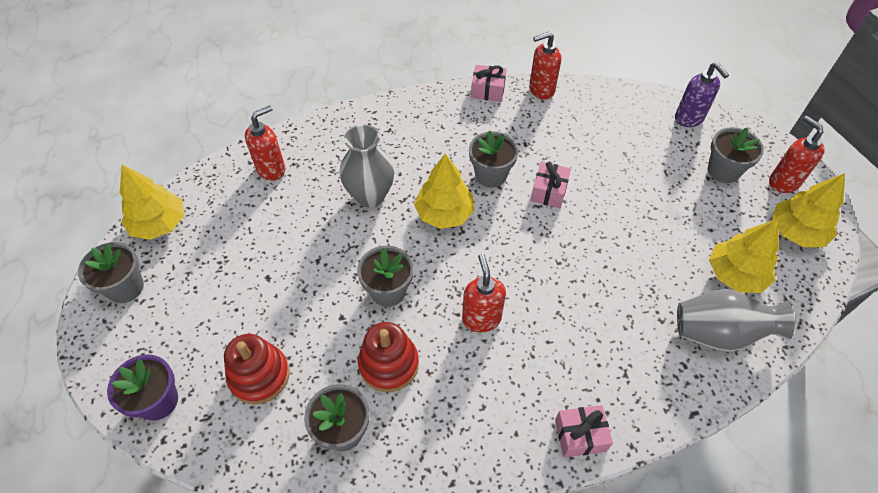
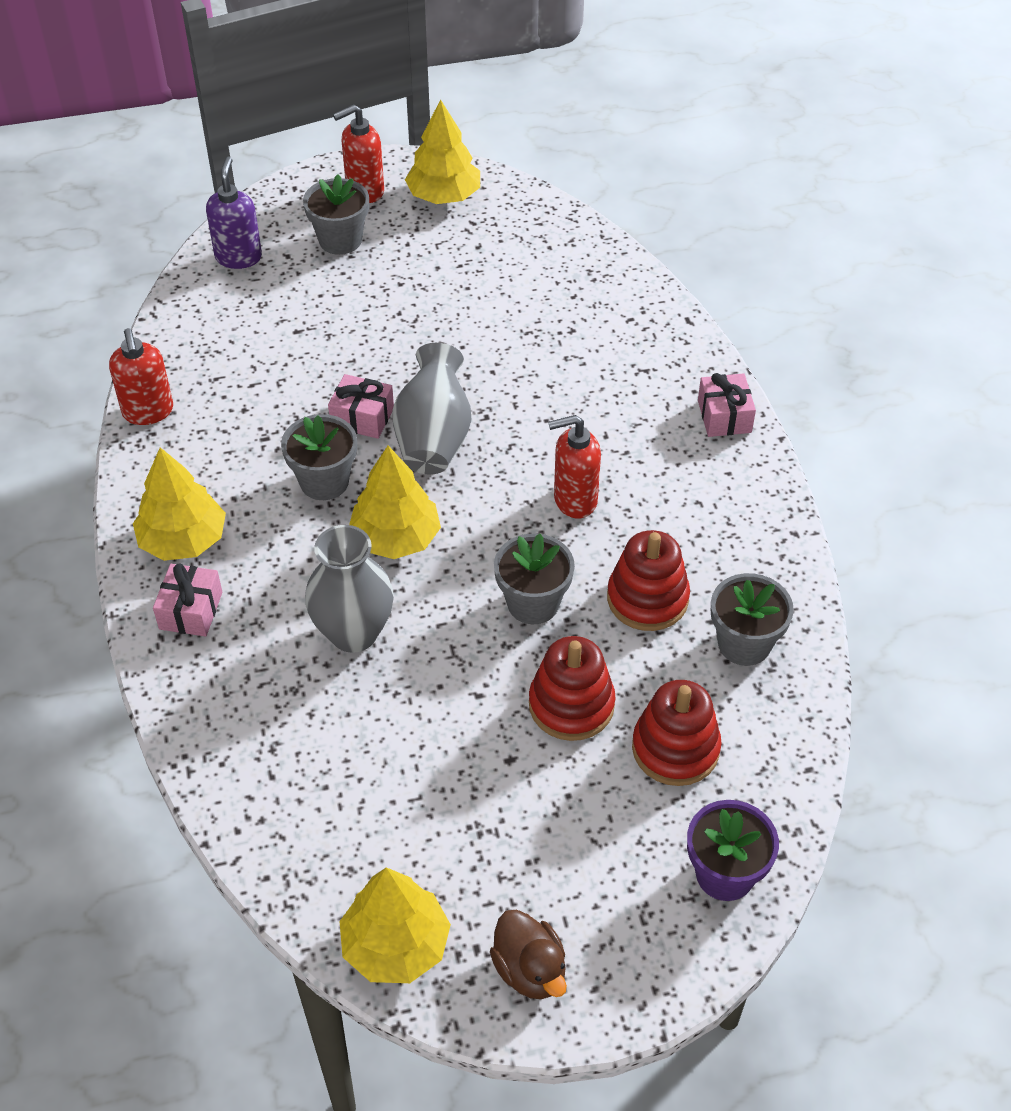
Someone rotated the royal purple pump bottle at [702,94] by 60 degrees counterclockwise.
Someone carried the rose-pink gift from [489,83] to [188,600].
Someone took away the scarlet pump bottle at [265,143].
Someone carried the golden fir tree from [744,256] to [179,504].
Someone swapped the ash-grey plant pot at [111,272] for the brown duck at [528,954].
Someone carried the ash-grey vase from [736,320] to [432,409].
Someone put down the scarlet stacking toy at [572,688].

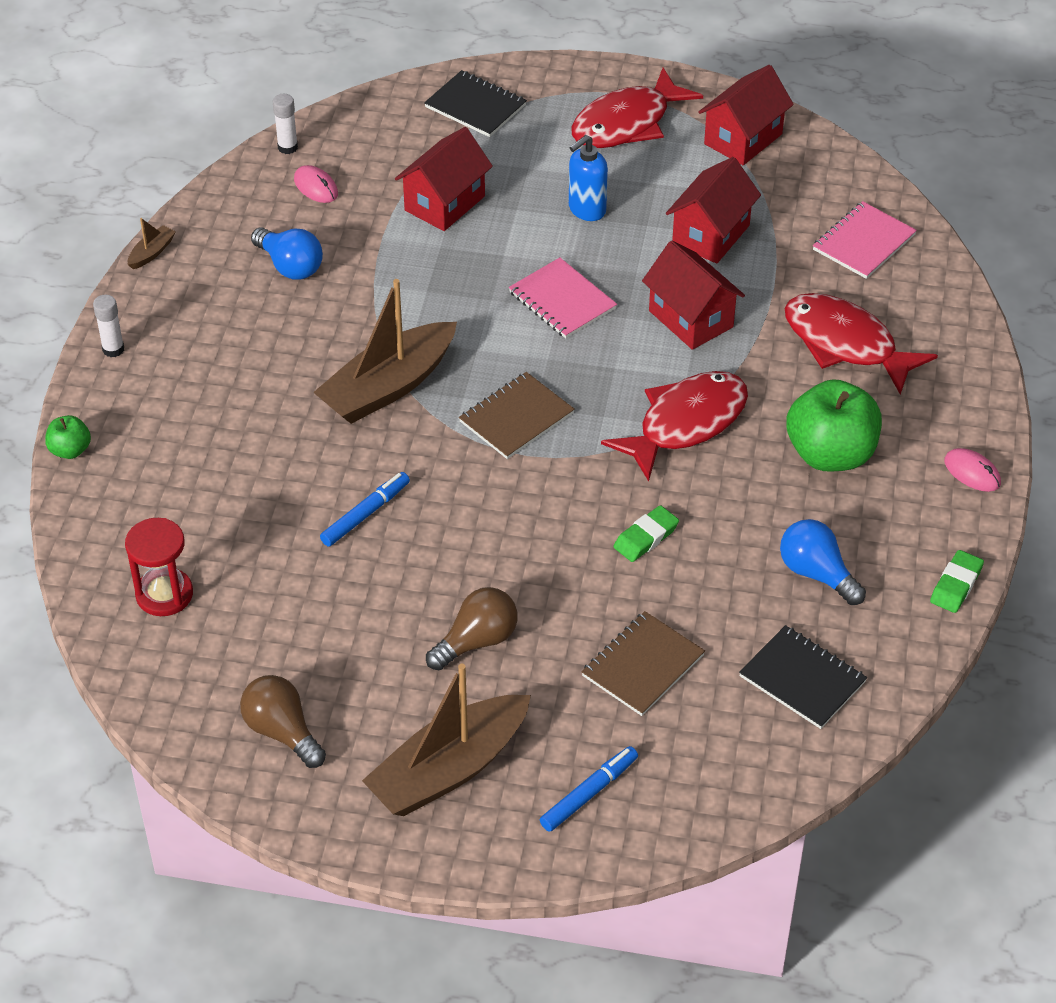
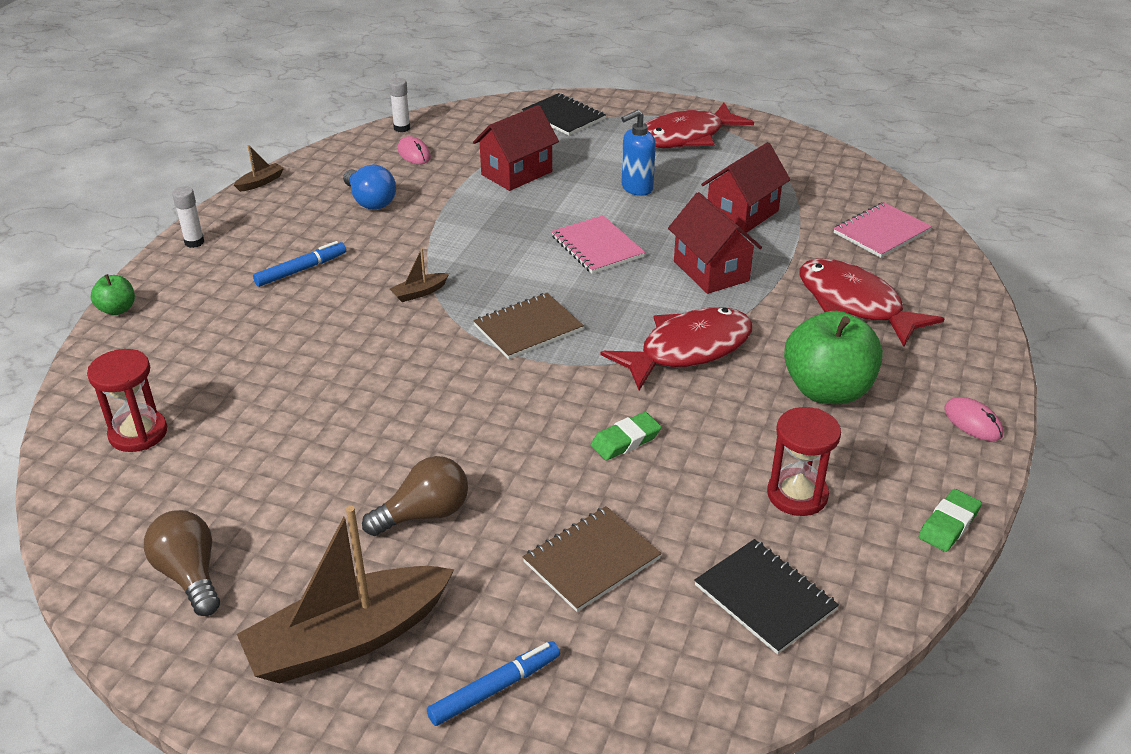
Someone took away the scarlet cottage at [746,115].
Someone scaled the brown toy boat at [385,351] by 0.40.
Someone carried the blue felt pen from [365,509] to [299,264].
Someone swapped the blue light bulb at [823,562] for the scarlet sandglass at [804,461].

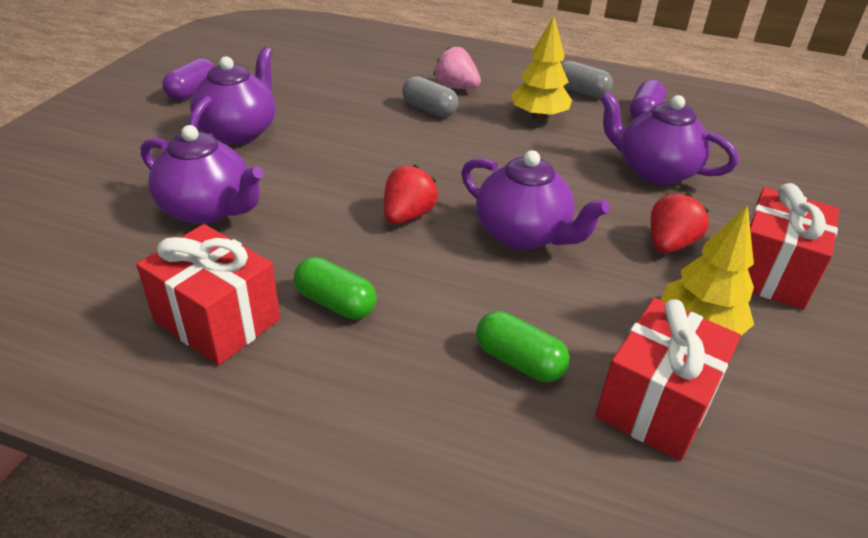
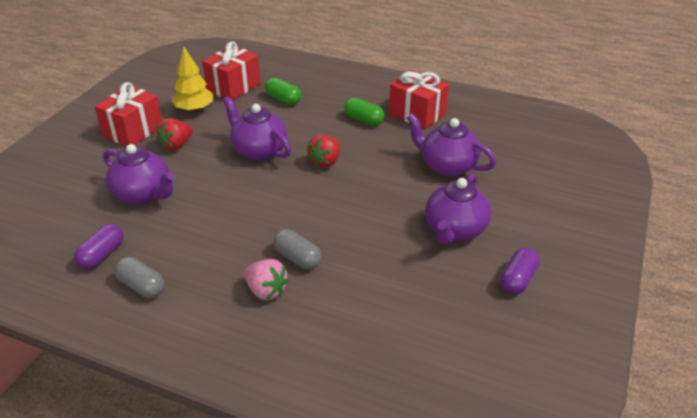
Someone took away the golden fir tree at [541,68].

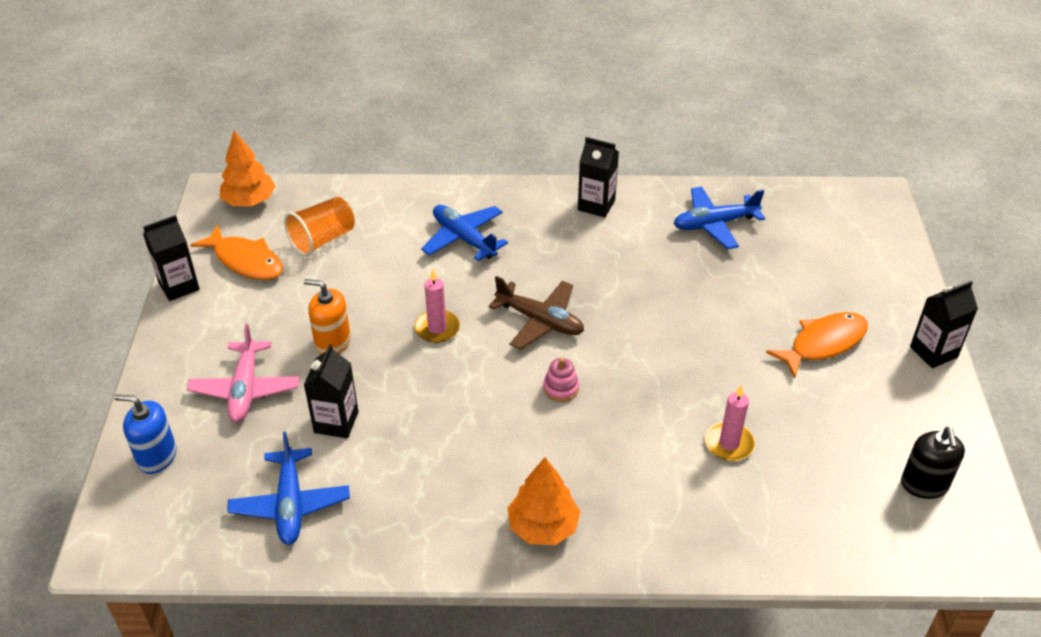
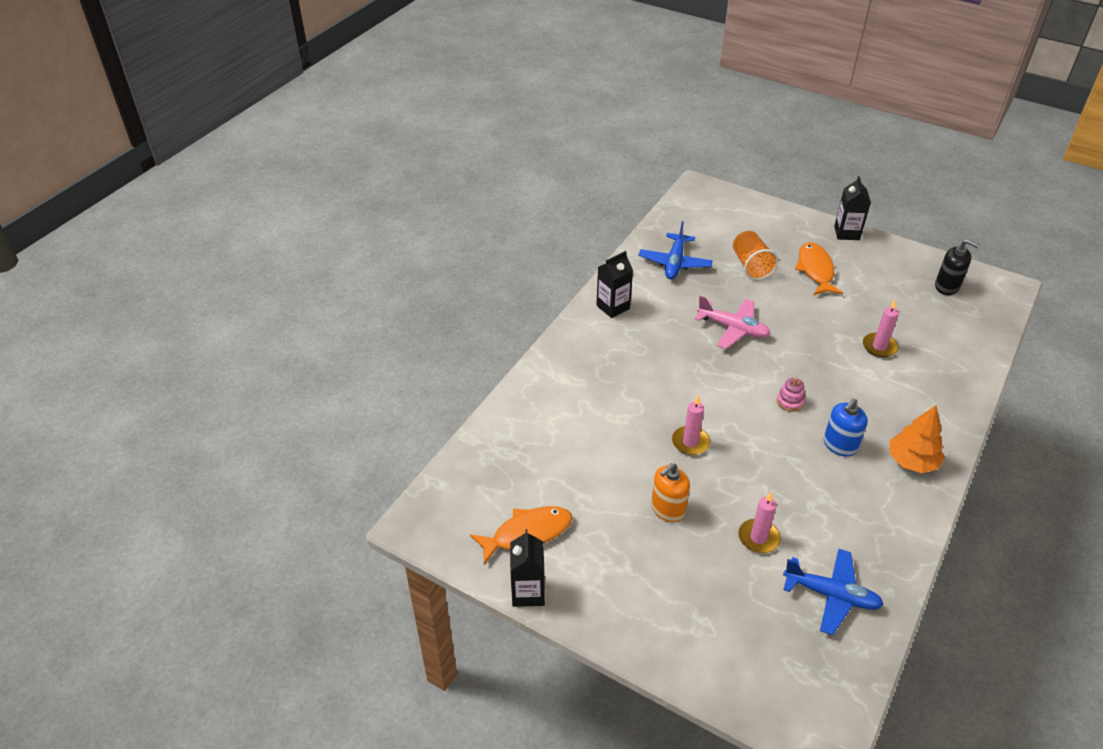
Someone took away the orange-coloured fir tree at [248,168].
Someone carried the orange-coloured cup from [319,226] to [756,255].
Someone took away the blue toy plane at [464,233].
Someone took away the brown toy plane at [536,313].
Someone carried the rose-pink toy plane from [243,372] to [733,322].
Someone swapped the black juice carton at [331,391] for the rose-pink candle at [759,522].
Someone carried the blue pump bottle from [145,434] to [846,427].

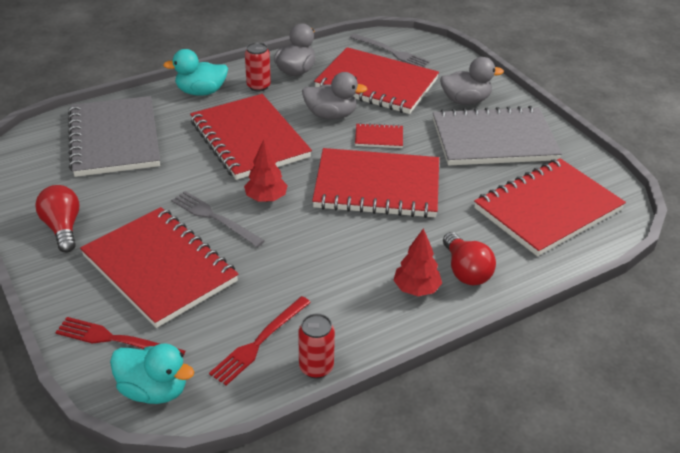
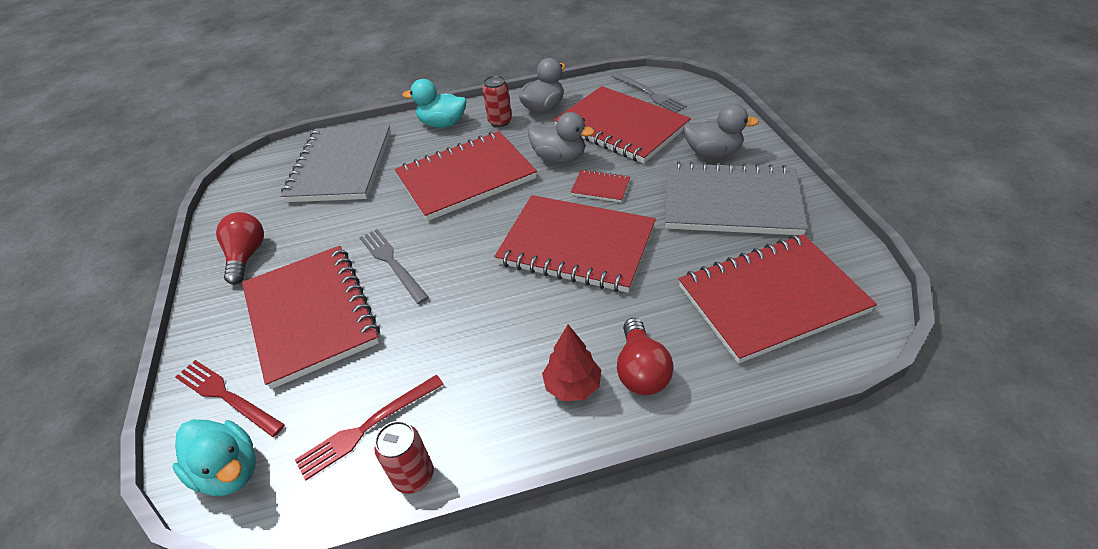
Someone rotated the scarlet notebook at [251,137] by 75 degrees clockwise.
Someone took away the scarlet fir tree at [266,170].

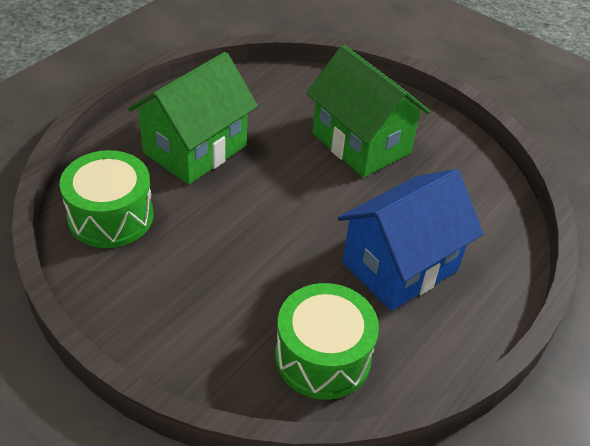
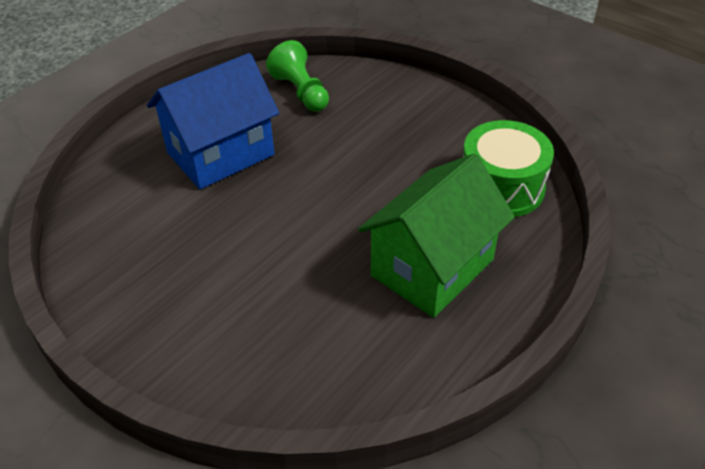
Someone took away the green cottage at [368,111].
Someone swapped the green drum at [327,341] for the green chess pawn at [297,76].

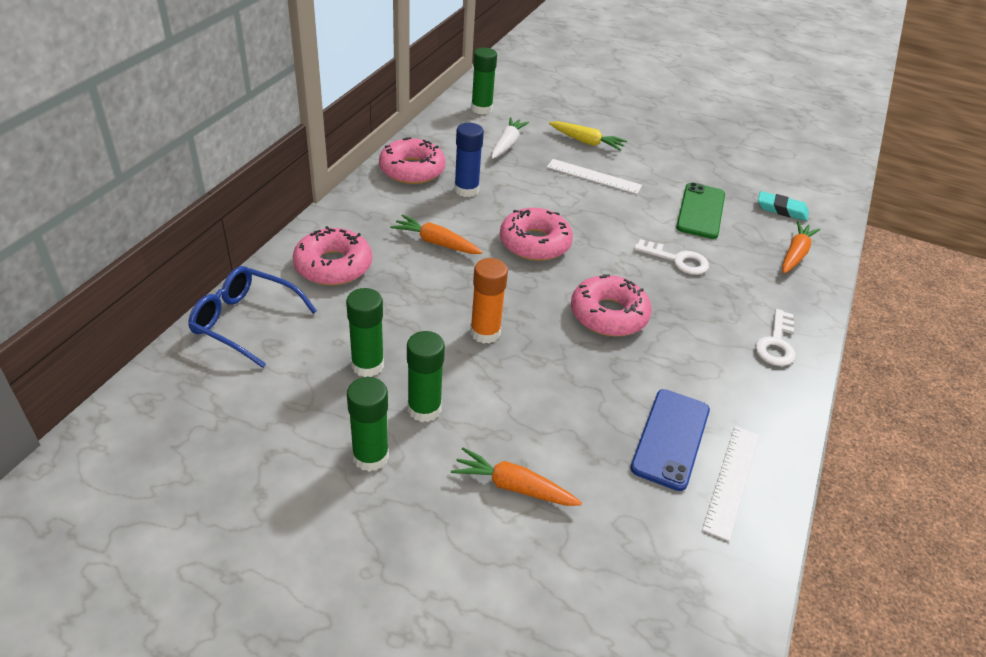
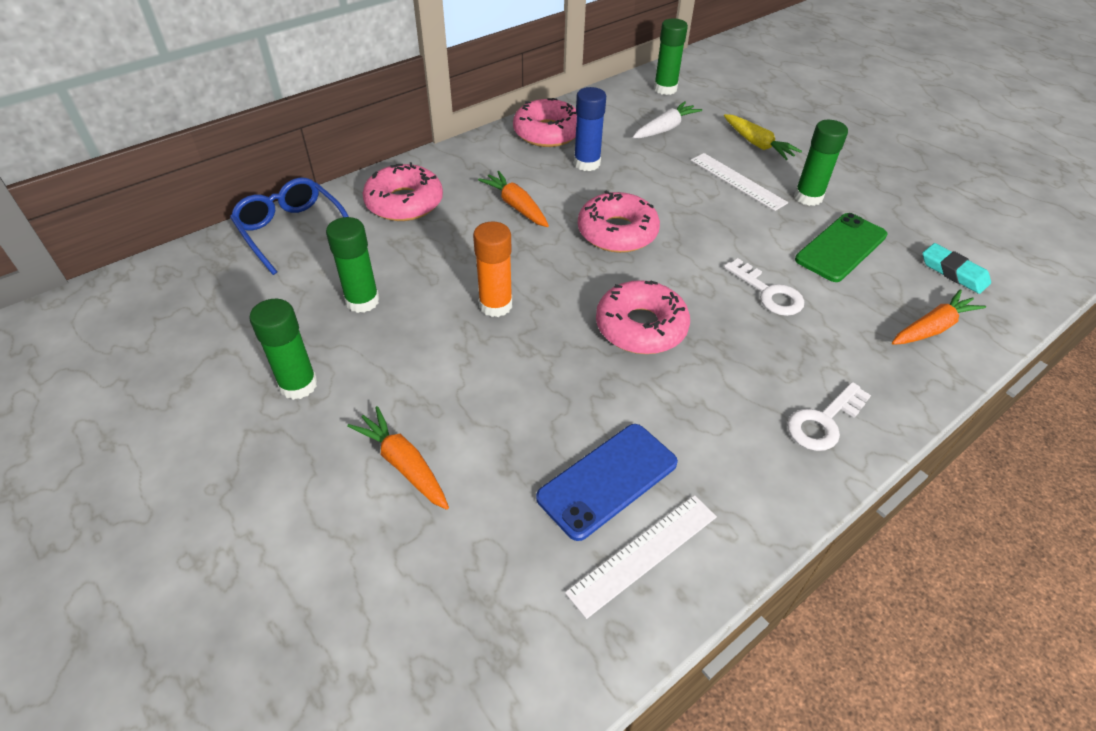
Someone carried the green glue from [426,376] to [821,163].

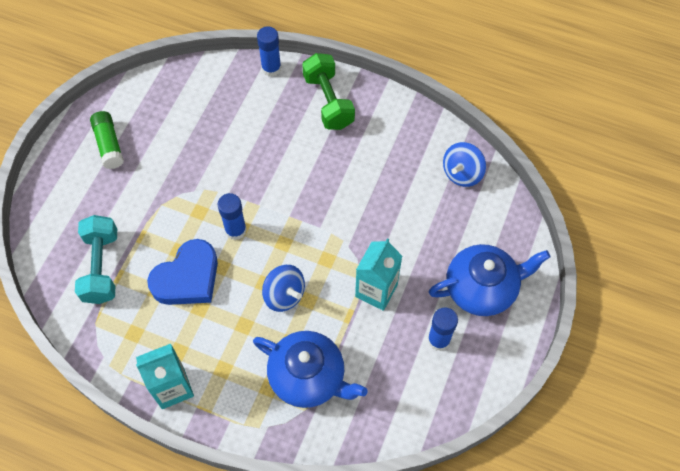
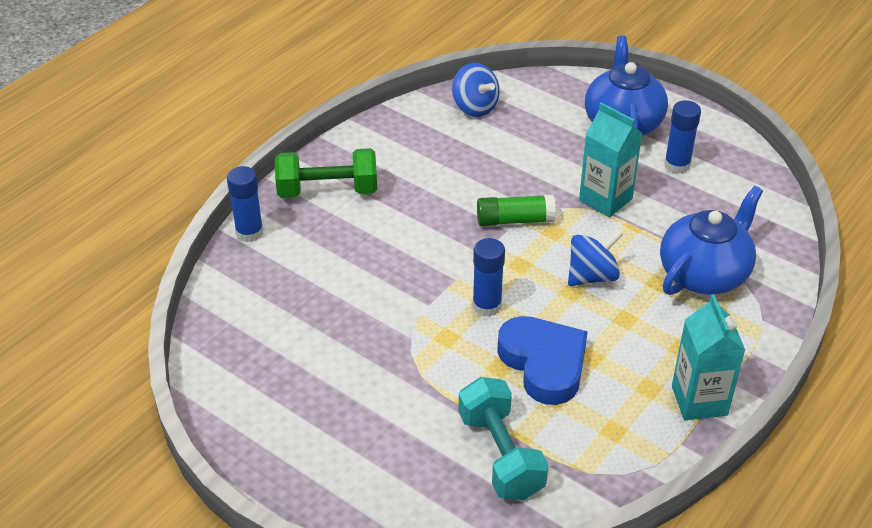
Someone carried the green glue from [107,140] to [516,210].
Someone rotated the aqua free weight at [96,259] by 60 degrees clockwise.

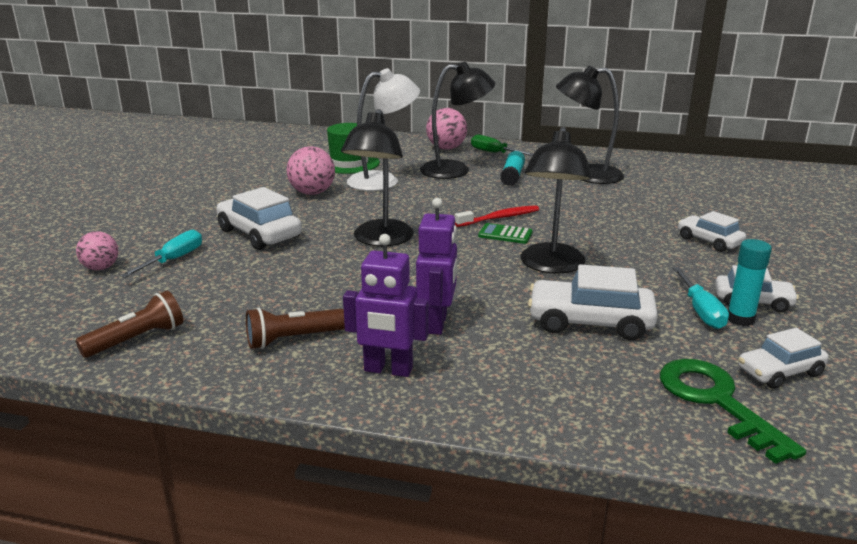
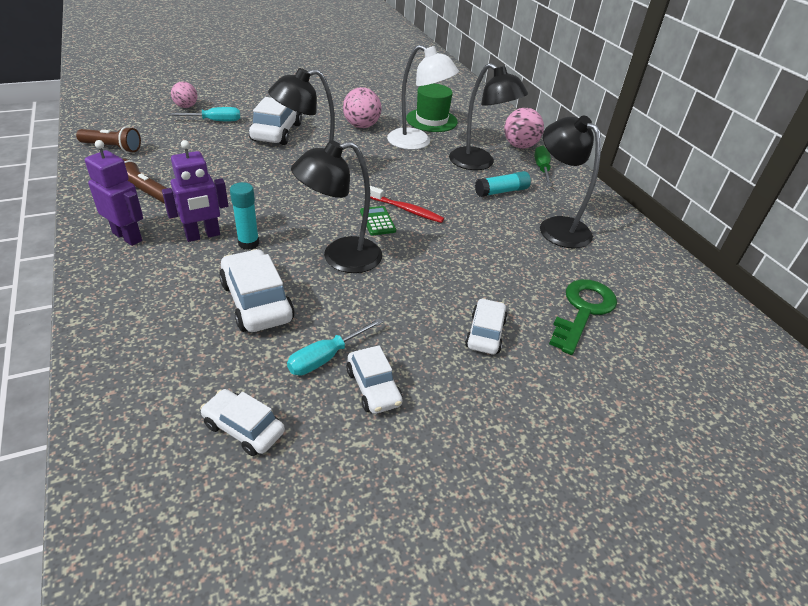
Someone rotated the royal purple robot figure at [385,305] by 150 degrees clockwise.
Someone carried the aqua glue from [750,282] to [244,216].
Someone carried the green key from [733,411] to [583,317].

